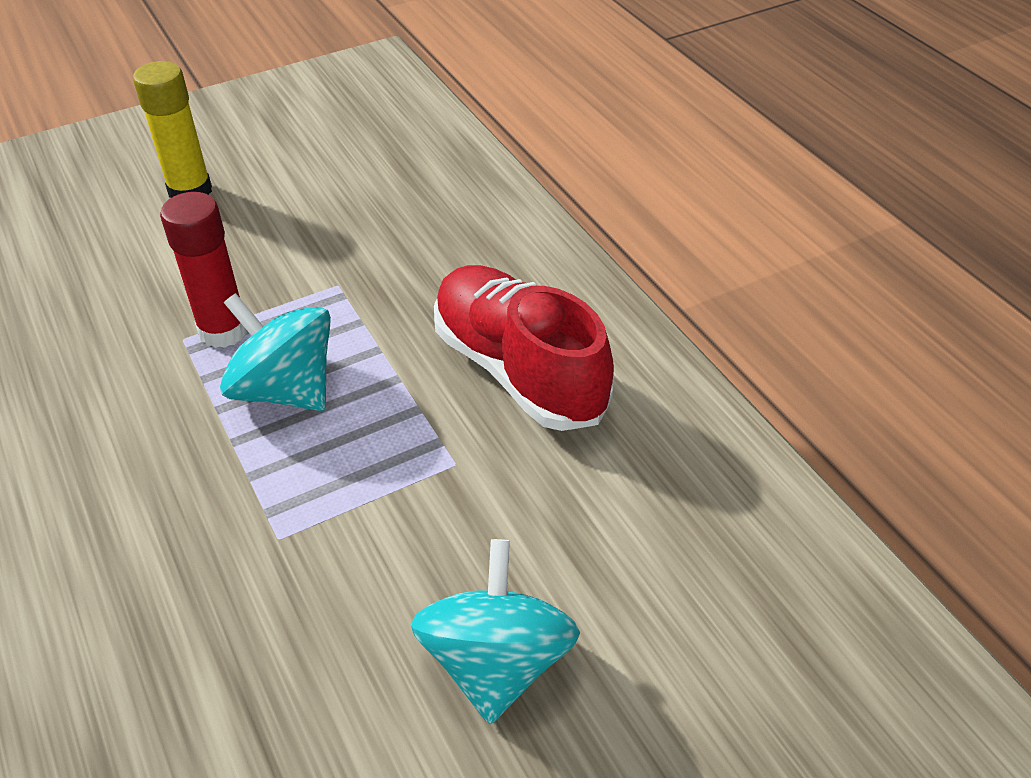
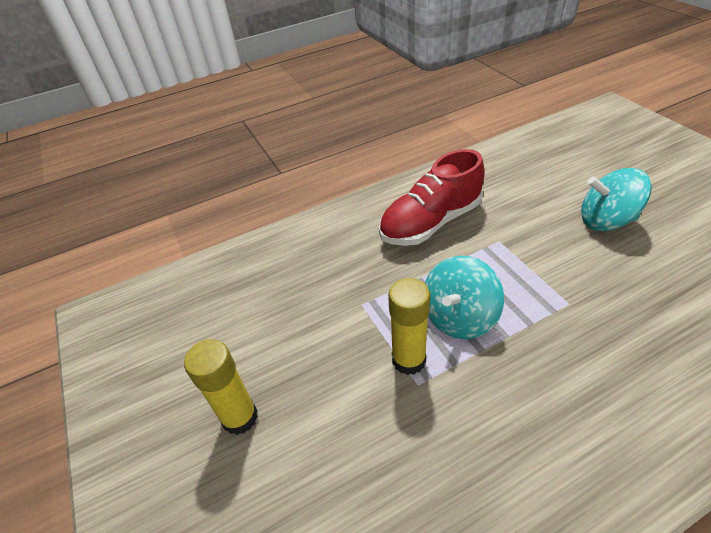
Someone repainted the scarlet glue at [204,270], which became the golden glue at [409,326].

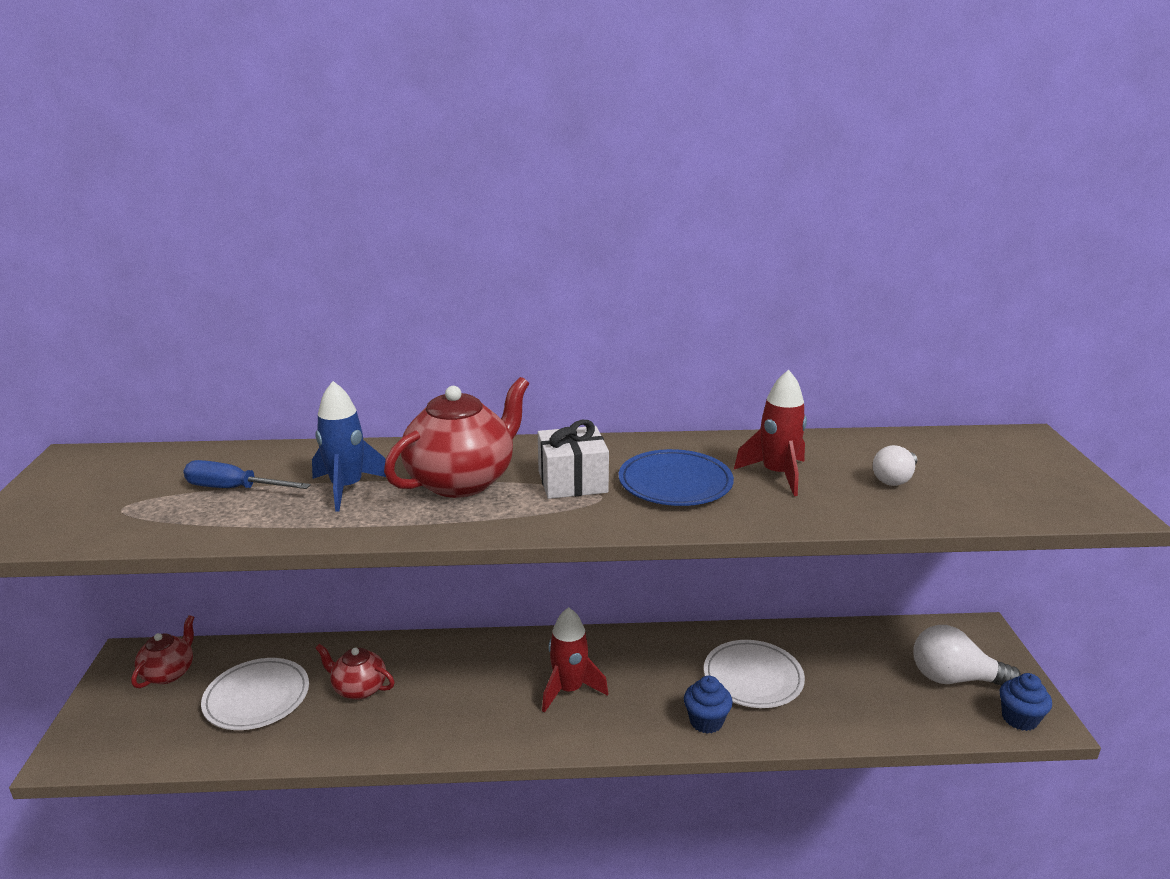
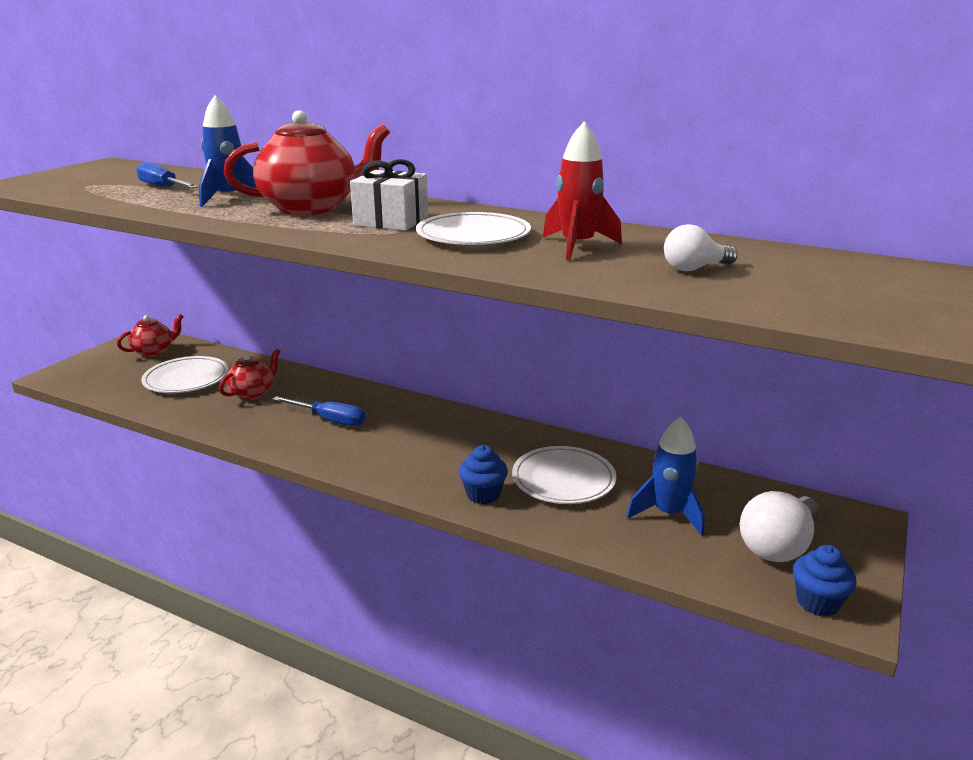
Someone repainted the blue plate at [676,477], which became the white plate at [473,228].
Someone took away the scarlet spaceship at [575,660].
Someone rotated the white light bulb at [967,655] by 90 degrees counterclockwise.
Someone rotated the scarlet tea pot at [355,672] by 75 degrees clockwise.
Someone put down the blue flat screwdriver at [319,411].
Someone put down the blue spaceship at [666,476].

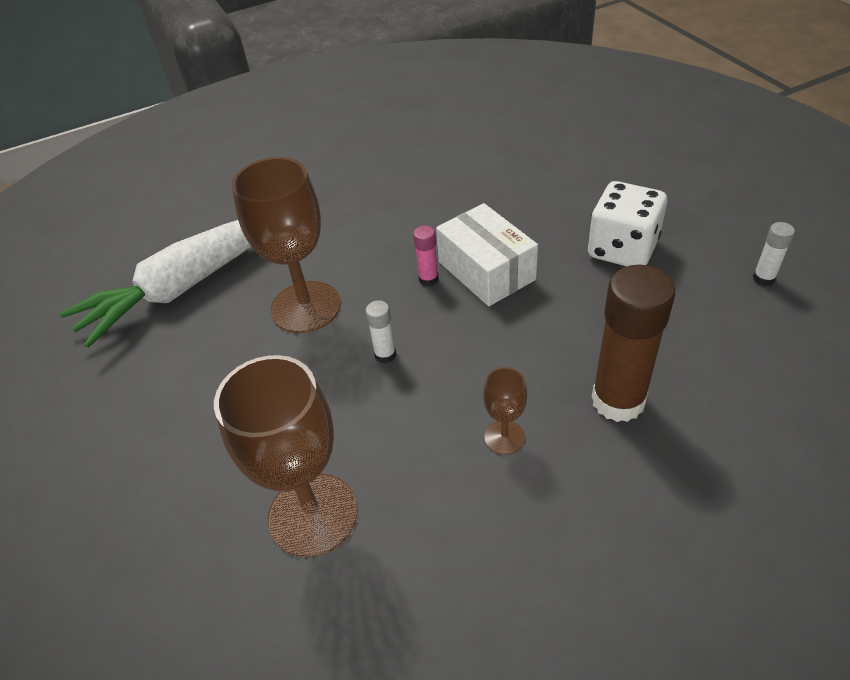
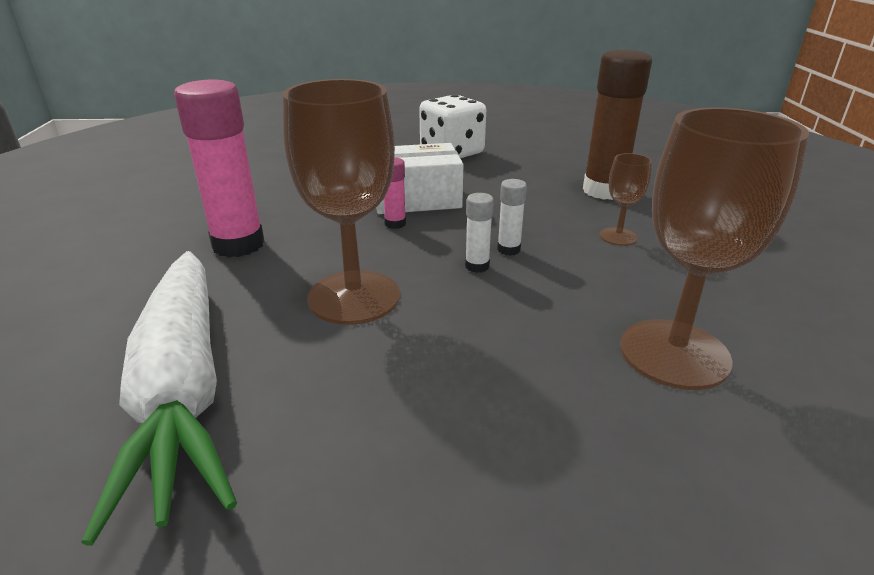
Someone carried the white glue from [774,254] to [512,217].
Someone put down the rose-pink glue at [219,168].

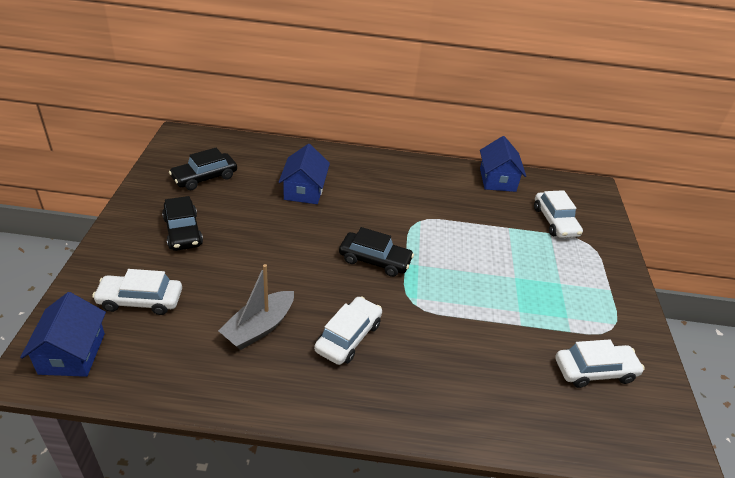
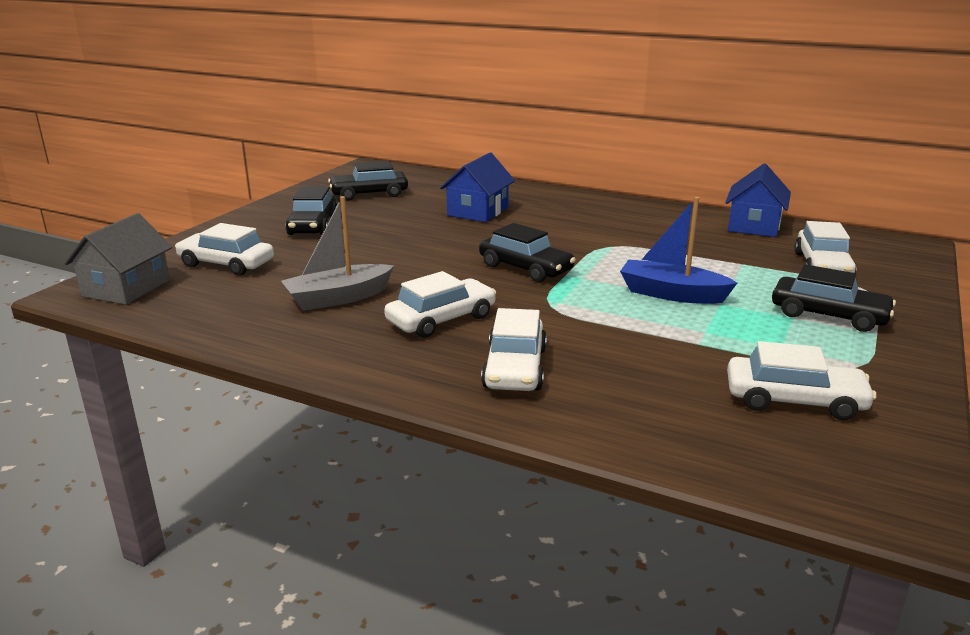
Someone repainted the blue cottage at [63,334], which became the ash-grey cottage at [118,259].
Someone put down the blue toy boat at [678,250].
Someone put down the black automobile at [834,298].
Someone put down the white automobile at [514,349].

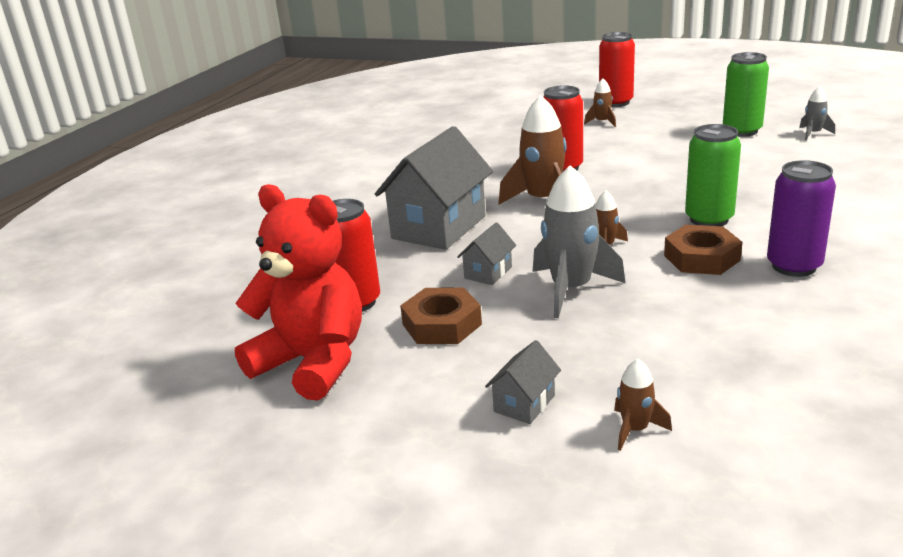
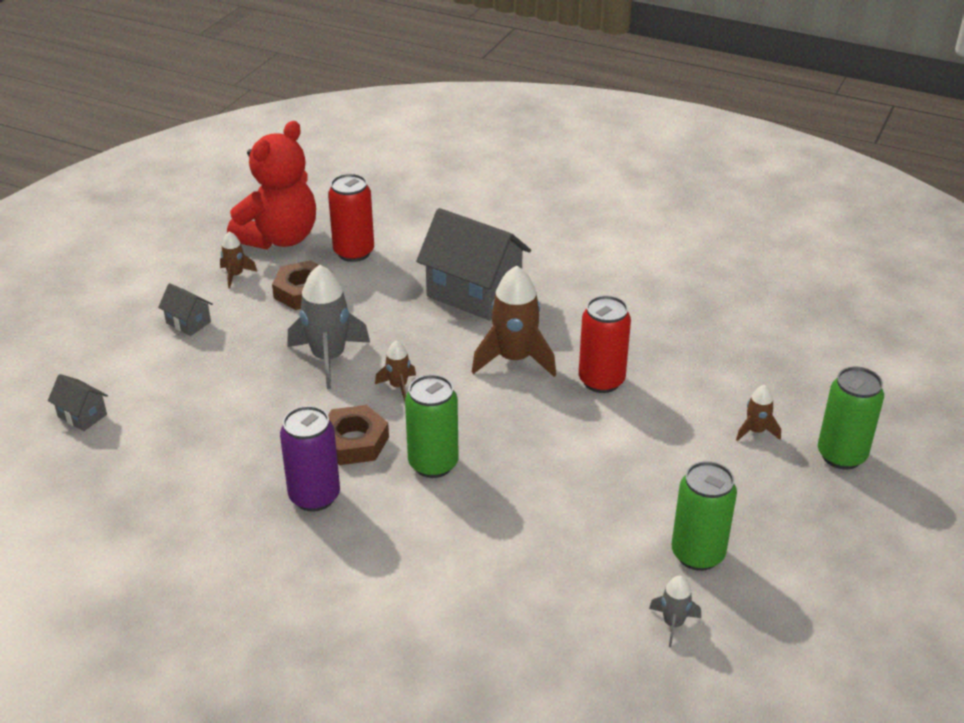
Someone repainted the scarlet can at [617,69], which became the green can at [851,418].
Someone carried the ash-grey cottage from [486,253] to [78,402].
Someone carried the brown spaceship from [643,405] to [238,259].

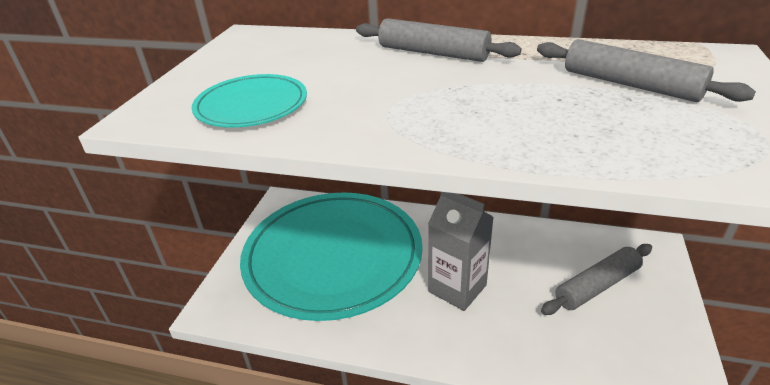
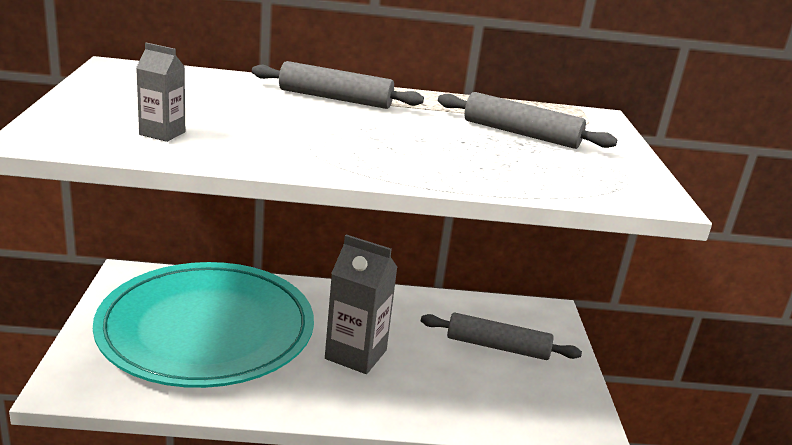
Someone swapped the aqua plate at [249,100] for the ash-grey juice carton at [160,92].
Someone rotated the ash-grey dough roller at [596,279] by 60 degrees clockwise.

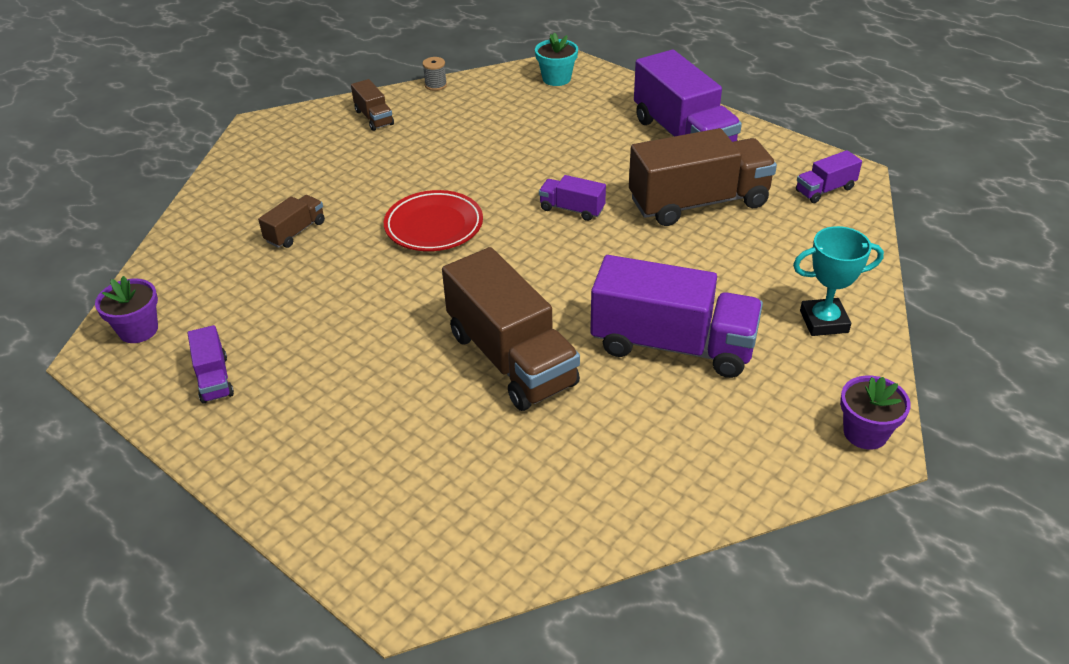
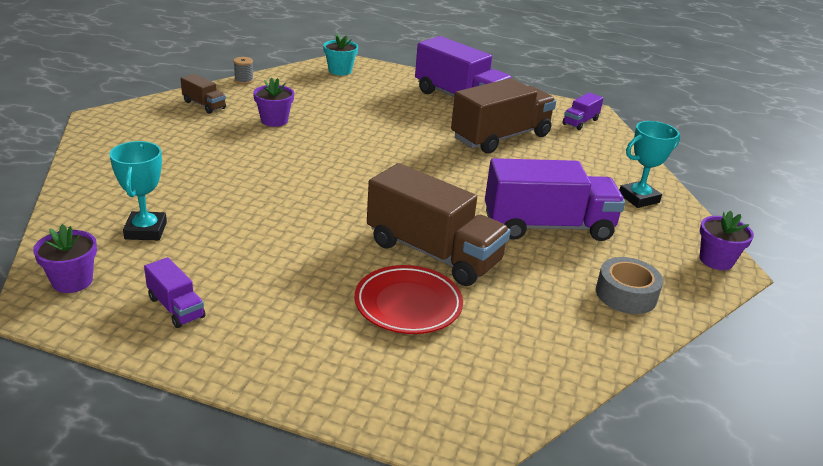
Someone took away the royal purple toy truck at [572,198].
Someone carried the scarlet plate from [433,220] to [409,299].
Someone took away the brown toy truck at [291,221].
Someone put down the royal purple plant pot at [273,102].
Someone put down the aqua prize cup at [138,190].
Someone put down the ash-grey sticky tape at [629,285].

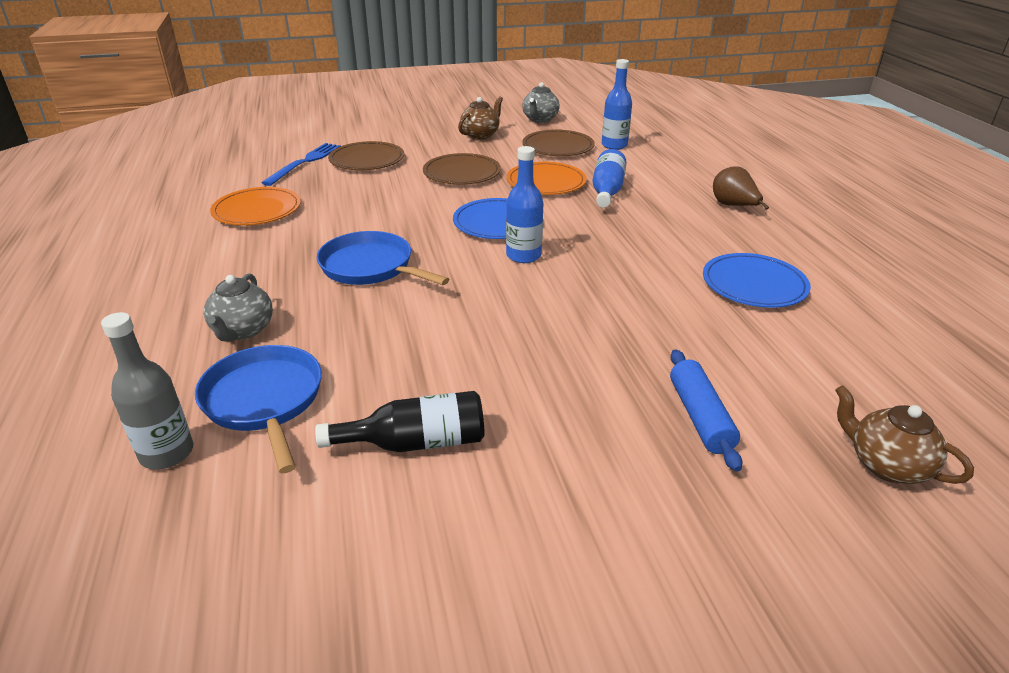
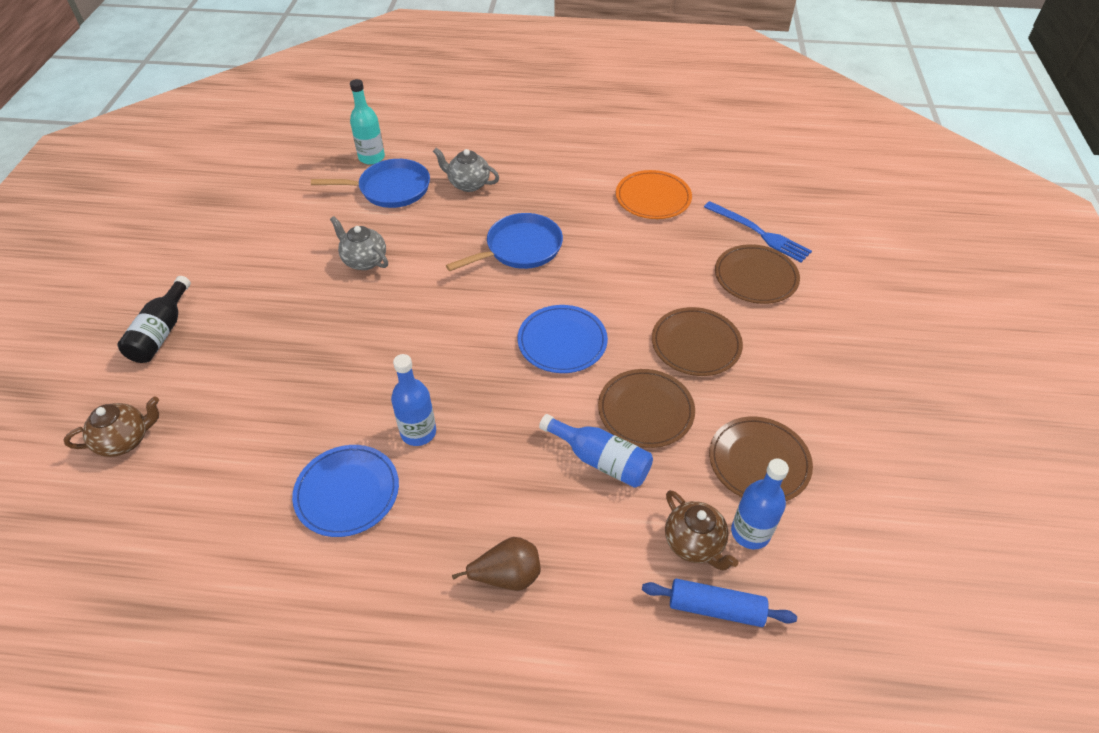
Someone carried the ash-grey tea pot from [541,102] to [359,243].
Someone carried the brown tea pot from [480,118] to [702,530].
Someone carried the blue flask from [525,204] to [413,400].
Someone repainted the orange-coloured plate at [547,178], which became the brown plate at [646,408].
Someone repainted the ash-grey flask at [147,390], which became the aqua flask at [367,122].
Someone carried the blue dough roller from [706,411] to [719,603].
Someone carried the black flask from [399,421] to [154,319].

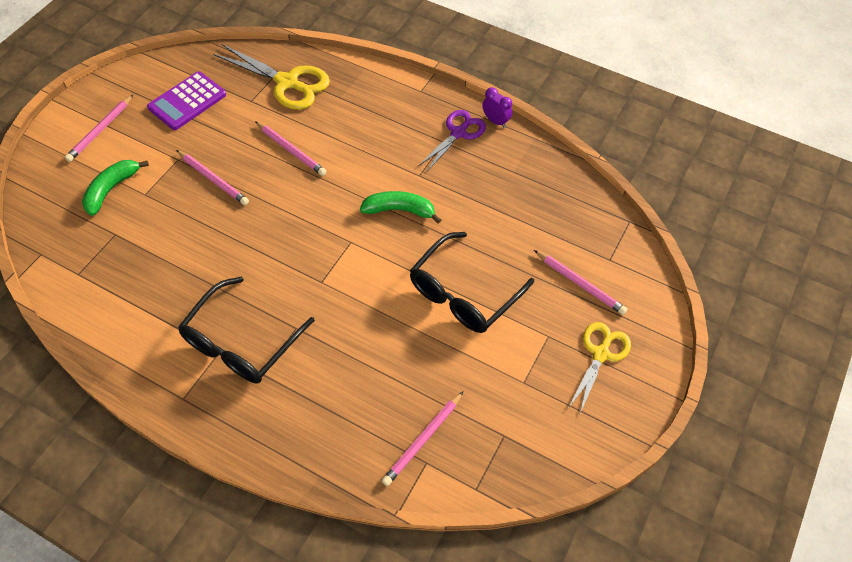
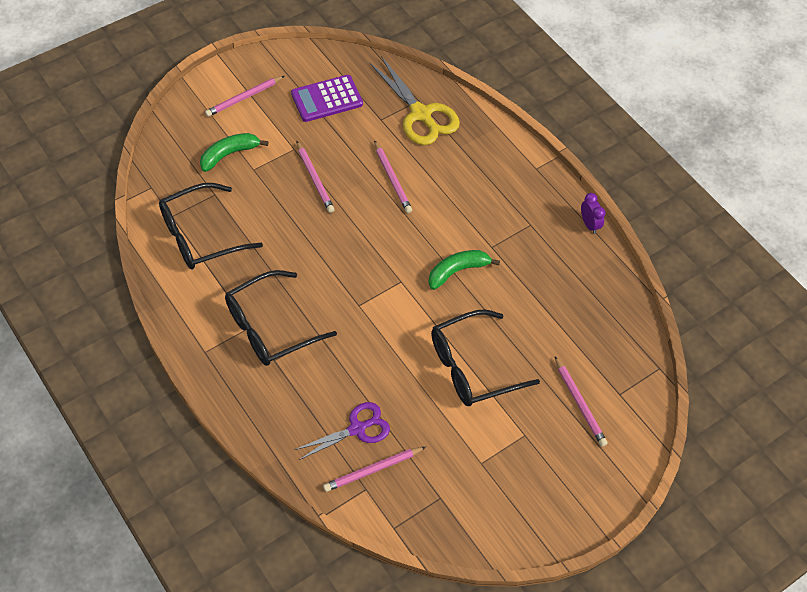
Someone carried the royal purple scissors from [452,140] to [342,431].
Someone rotated the green toy banana at [400,207] by 60 degrees counterclockwise.
Someone took away the golden scissors at [600,367].
Someone put down the black spectacles at [211,226].

